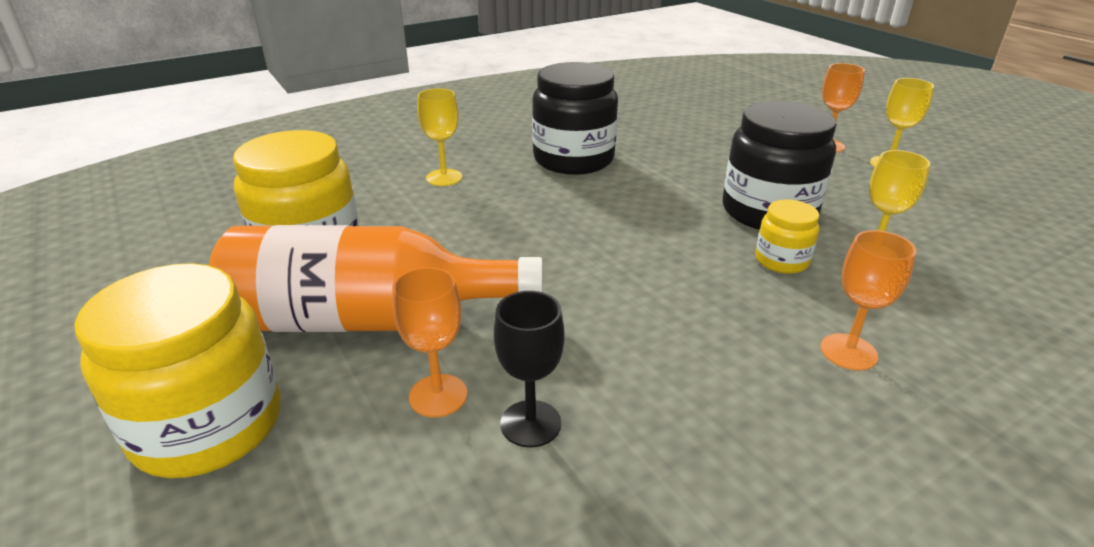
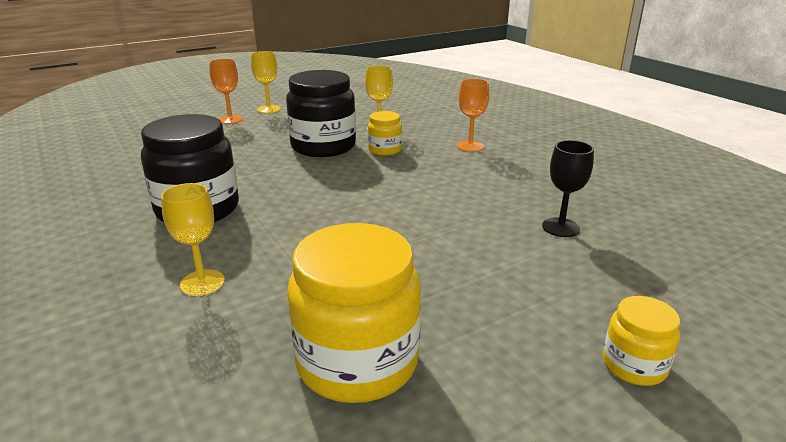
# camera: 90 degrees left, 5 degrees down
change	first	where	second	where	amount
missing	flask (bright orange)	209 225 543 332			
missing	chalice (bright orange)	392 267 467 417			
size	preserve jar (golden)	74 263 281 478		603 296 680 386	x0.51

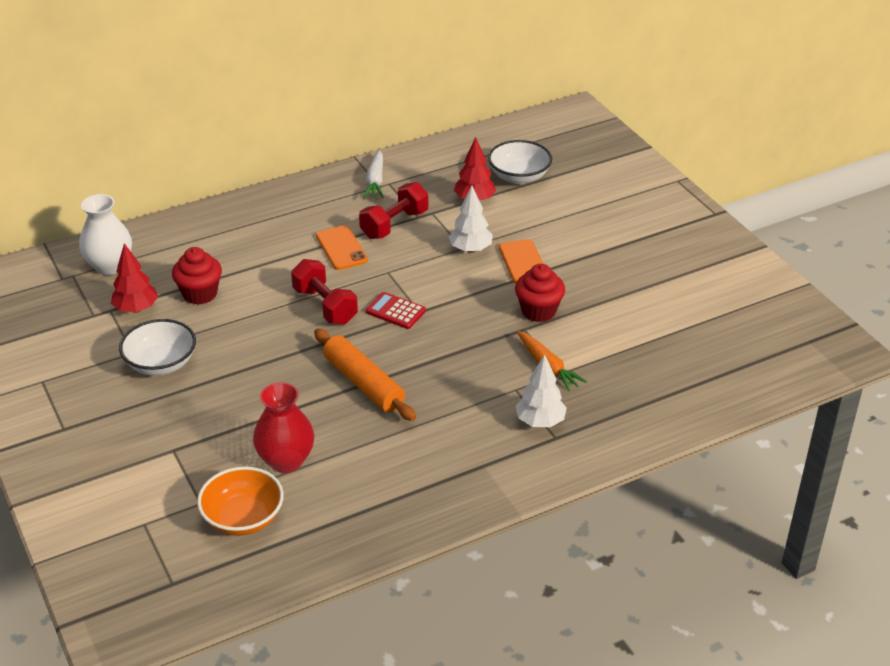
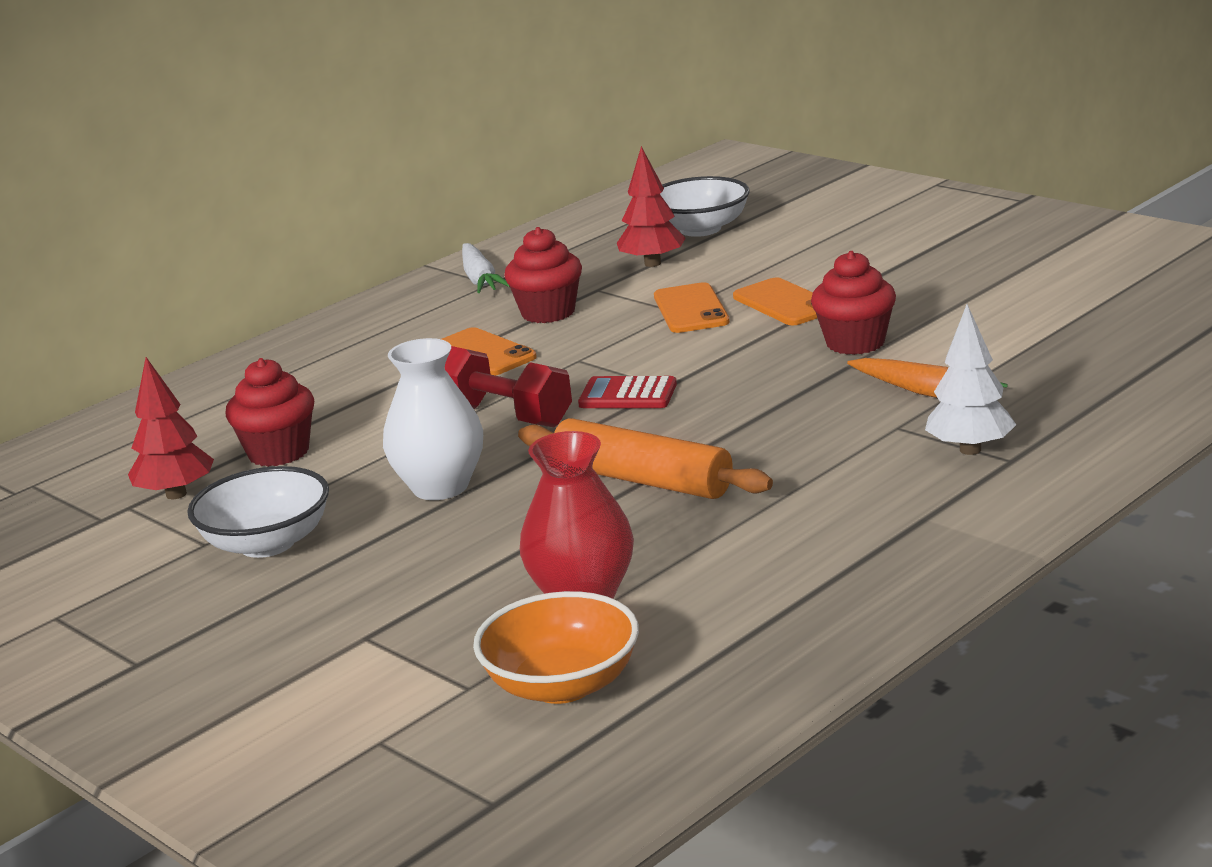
# camera: 15 degrees left, 15 degrees down
change	first	where	second	where	amount
relocated	tall vase (pure white)	79 194 132 275		383 338 483 500	
exchanged	dumbbell (crimson)	359 182 428 239	cupcake (crimson)	504 227 582 323	
exchanged	fir tree (pure white)	449 185 493 253	smartphone (bright orange)	654 282 730 333	

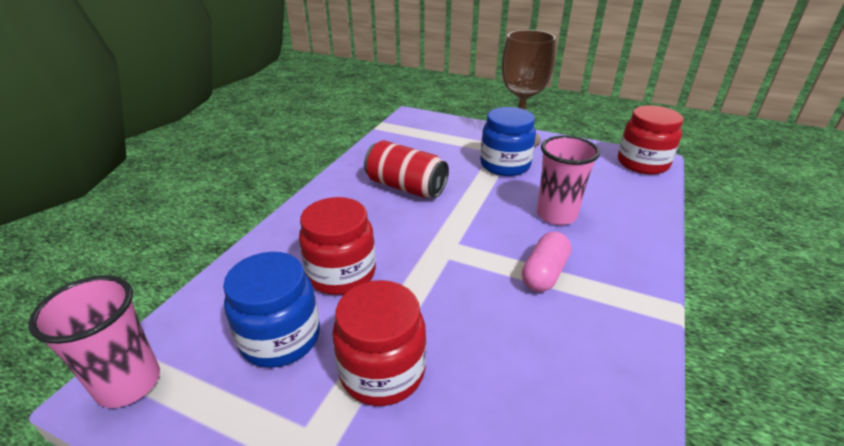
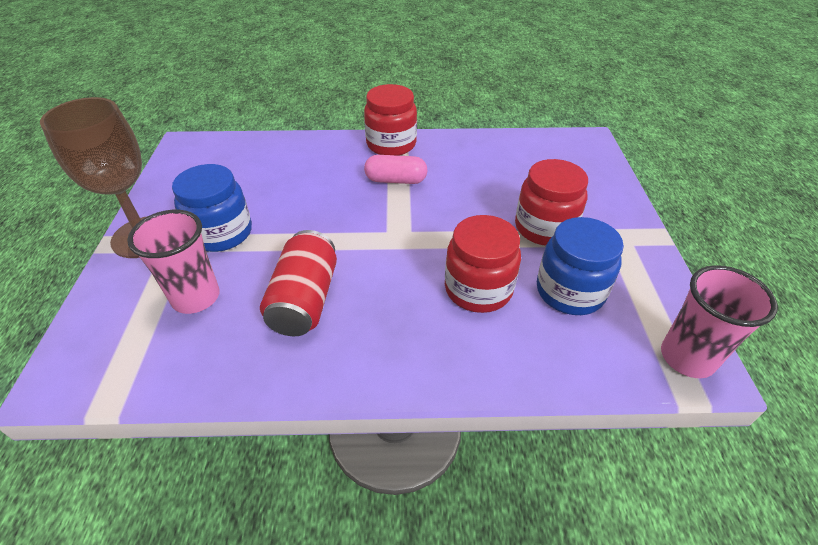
# camera: 115 degrees left, 10 degrees up
change	first	where	second	where	amount
relocated	beaker (pink)	537 136 600 225		127 210 220 314	
relocated	preserve jar (crimson)	618 106 683 175		364 84 417 156	

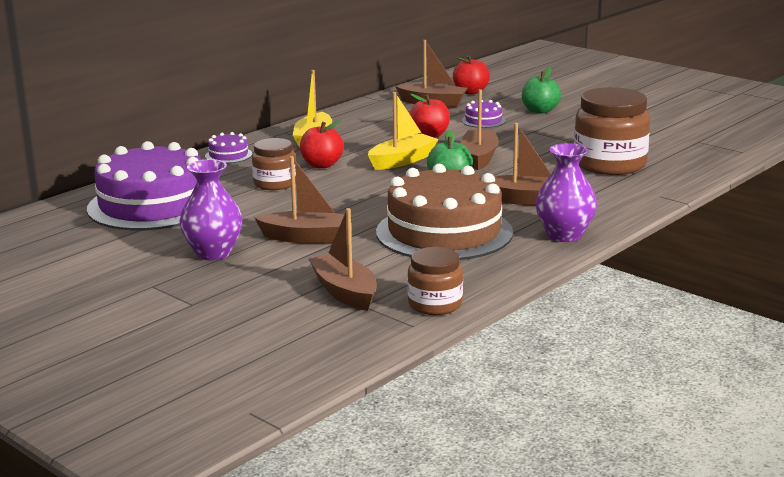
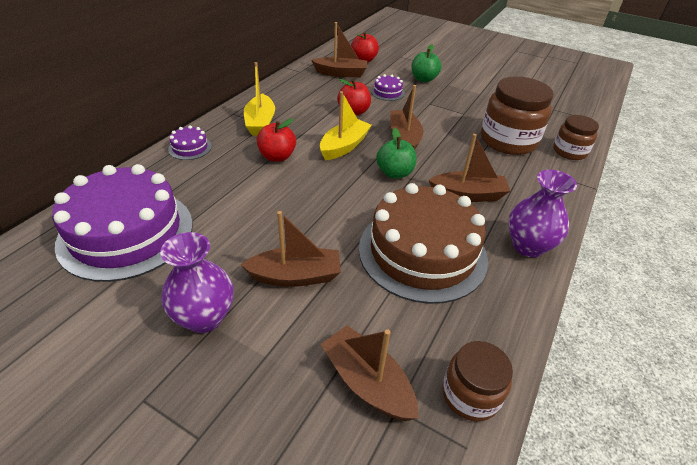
# camera: 15 degrees left, 20 degrees up
change	first	where	second	where	amount
relocated	preserve jar (dark brown)	252 138 296 190		553 115 599 160	

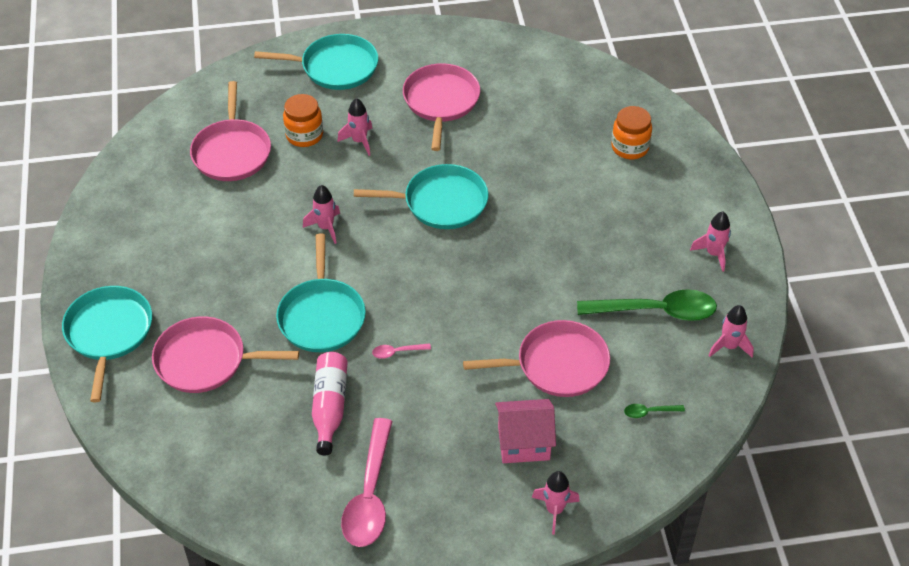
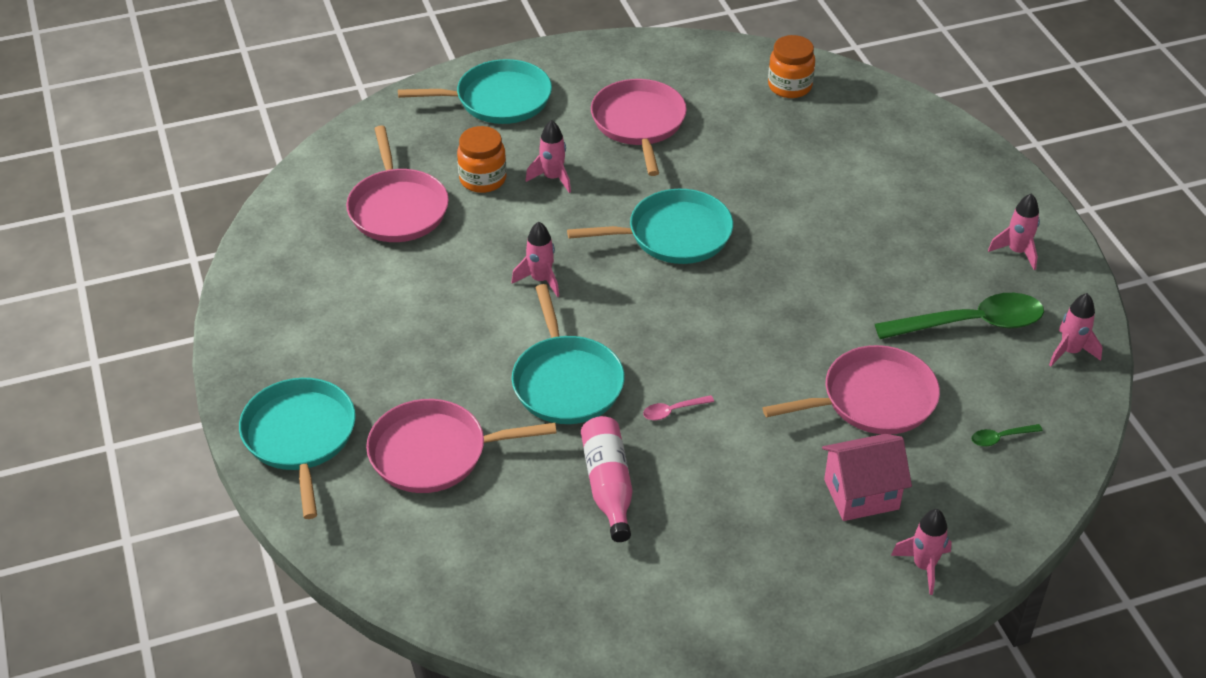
# camera: 10 degrees left, 5 degrees down
change	first	where	second	where	amount
missing	tablespoon (pink)	341 418 393 547			
relocated	preserve jar (bright orange)	611 106 652 159		768 35 815 98	

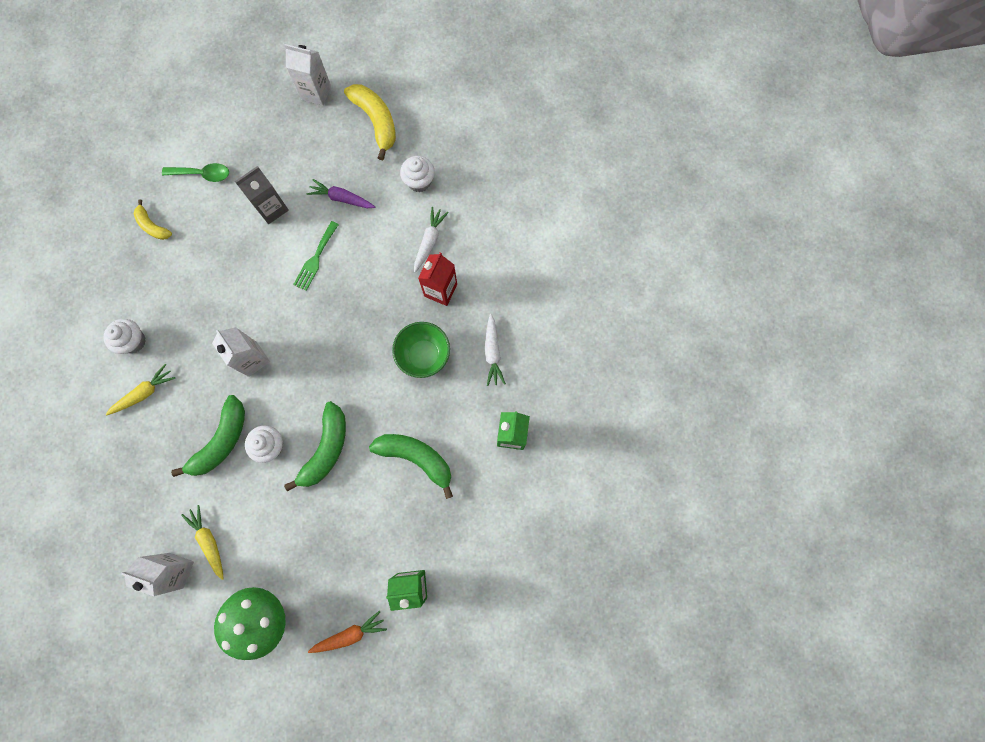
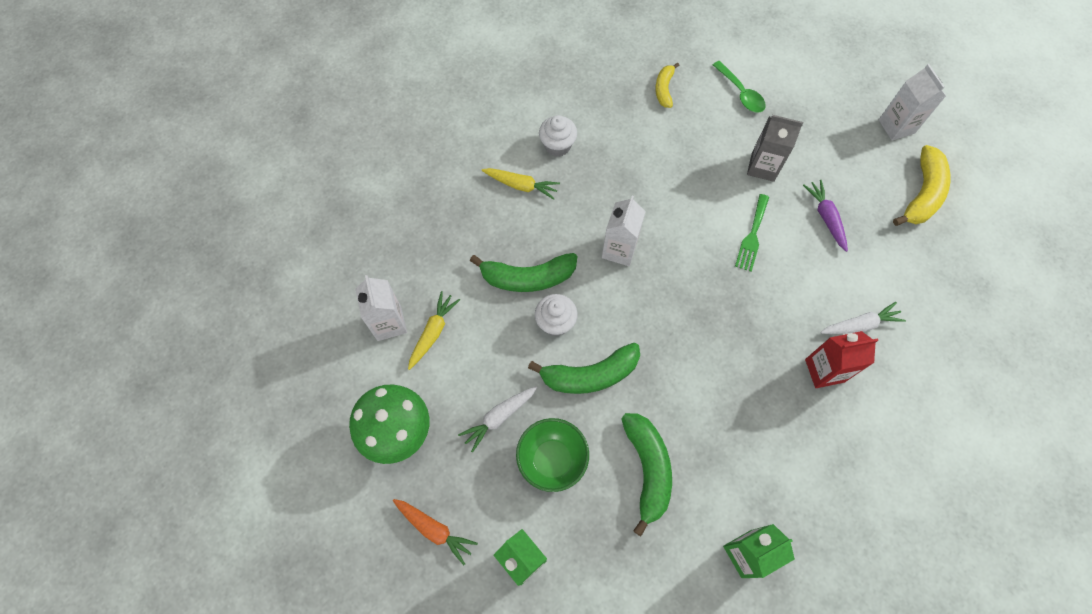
# camera: 55 degrees right, 10 degrees down
change	first	where	second	where	amount
missing	cupcake (pure white)	400 156 435 192			
relocated	deep dish (leaf-green)	392 322 450 378		516 418 589 492	
relocated	toy carrot (pure white)	485 314 506 386		458 386 537 452	
spun	fork (leaf-green)	293 221 339 291		735 194 769 272	60 degrees counterclockwise

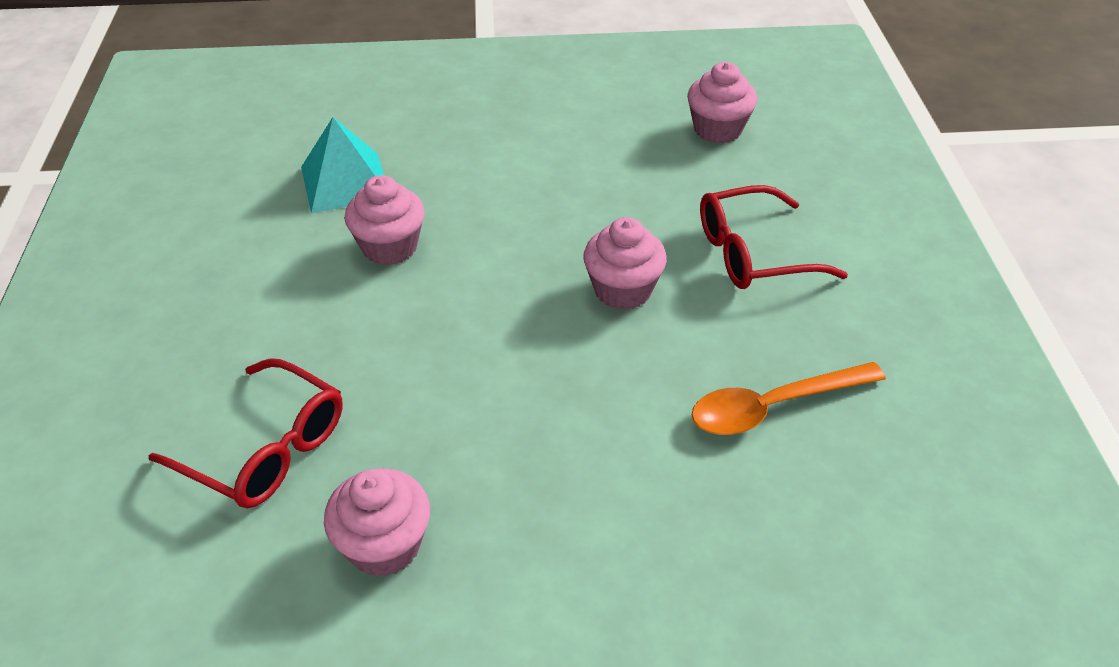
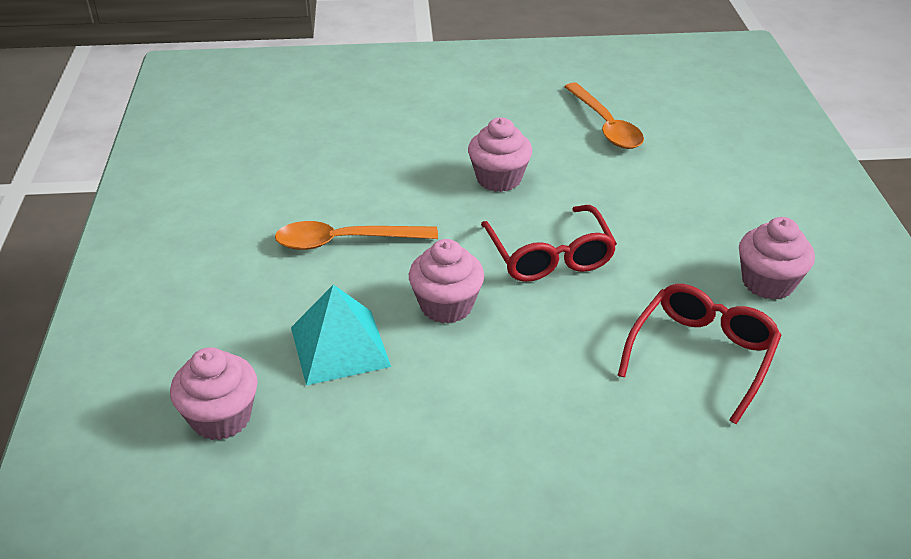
# camera: 90 degrees left, 5 degrees down
change	first	where	second	where	amount
appeared			tablespoon (bright orange)	275 221 438 250	
relocated	cupcake (pink)	687 62 757 143		170 347 258 440	
relocated	spectacles (crimson)	700 185 848 289		481 205 617 282	

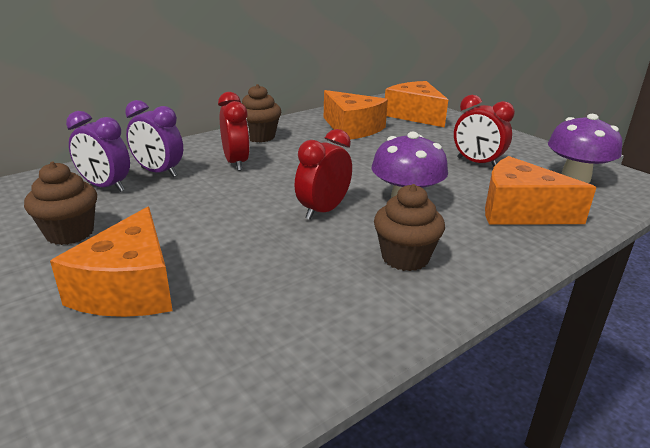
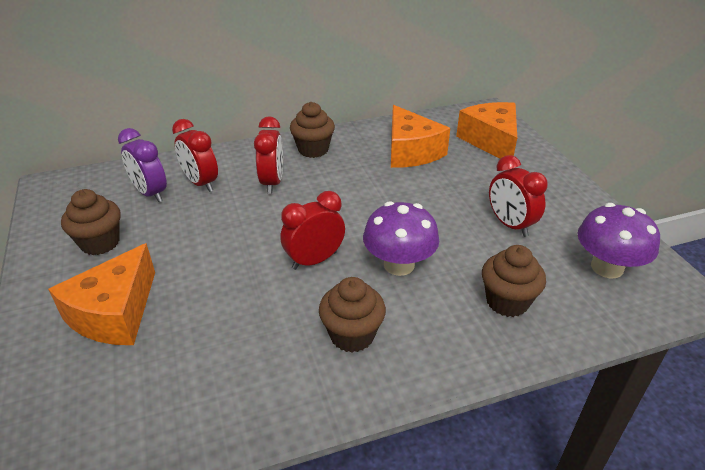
# camera: 20 degrees right, 10 degrees up
change	first	where	second	where	amount
exchanged	cheese (bright orange)	485 156 596 225	cupcake (dark brown)	482 245 546 317	
colour	bedside clock (purple)	125 100 183 177	bedside clock (crimson)	172 119 218 192	

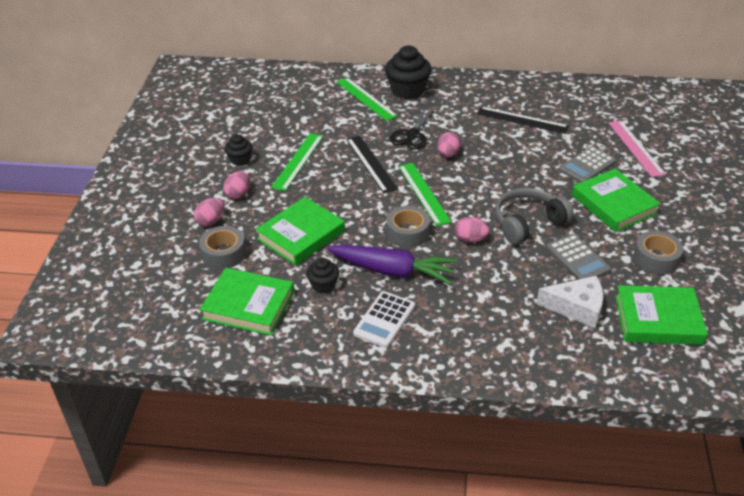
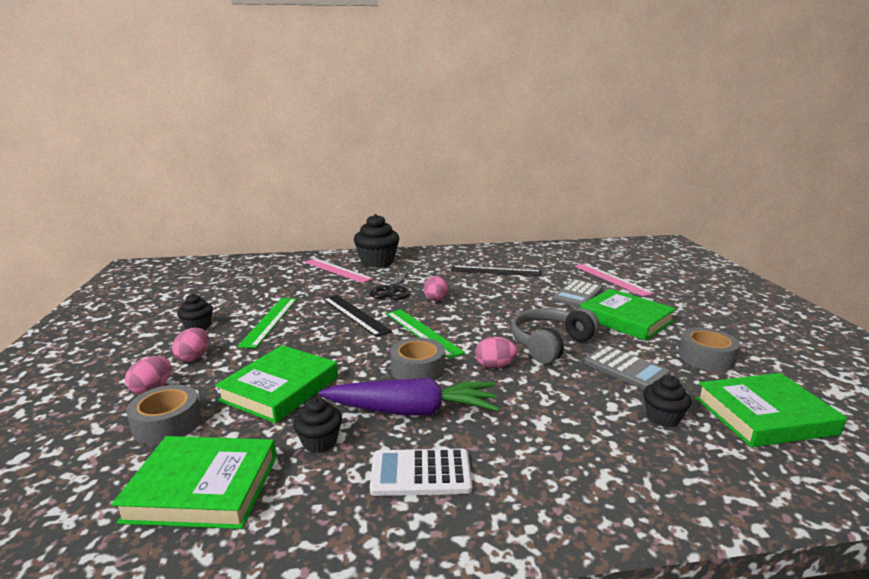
# camera: 15 degrees left, 20 degrees down
change	first	where	second	where	amount
exchanged	cheese (pure white)	537 276 603 328	cupcake (black)	643 375 691 427	
colour	measuring stick (leaf-green)	337 77 398 121	measuring stick (pink)	305 258 373 283	
spun	adding machine (pure white)	353 291 415 348		370 448 472 496	75 degrees clockwise

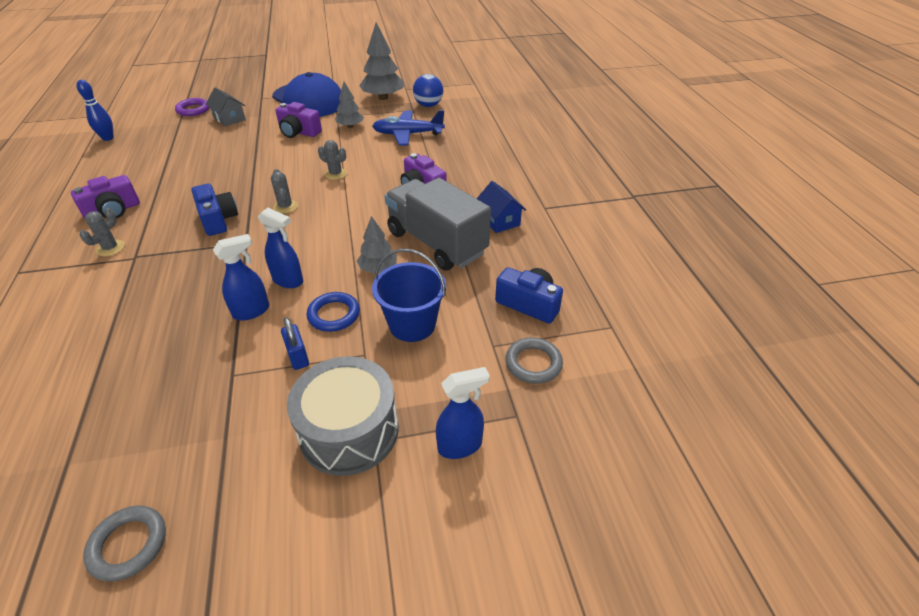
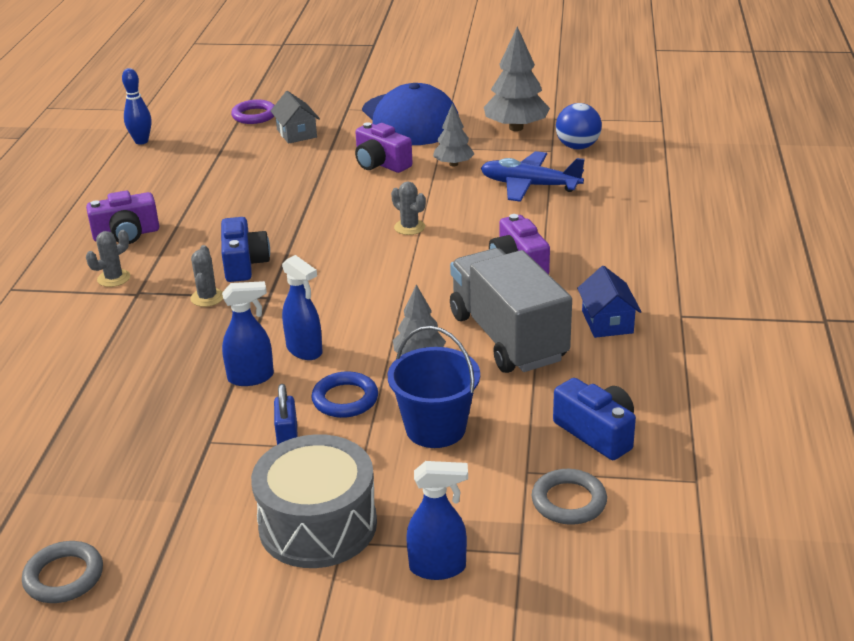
# camera: 20 degrees right, 10 degrees down
change	first	where	second	where	amount
relocated	prickly plant (gray)	271 169 298 214		191 245 223 307	

